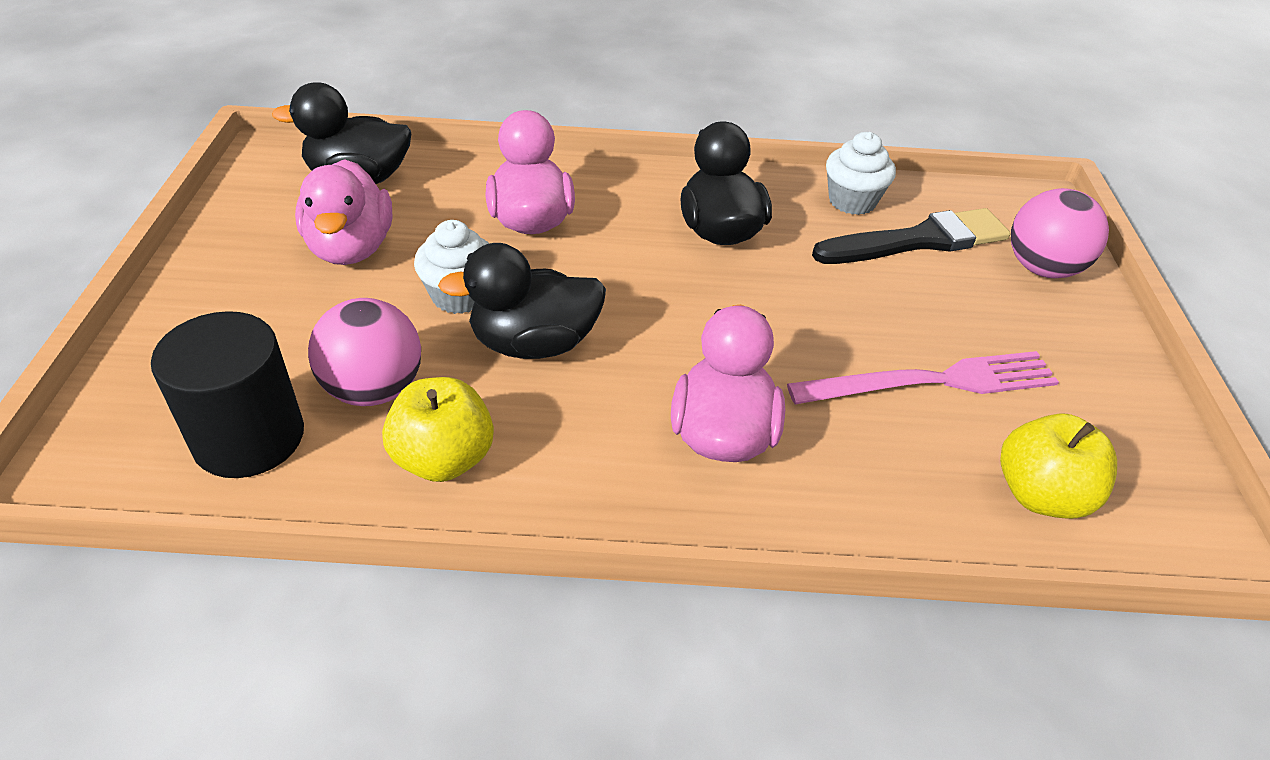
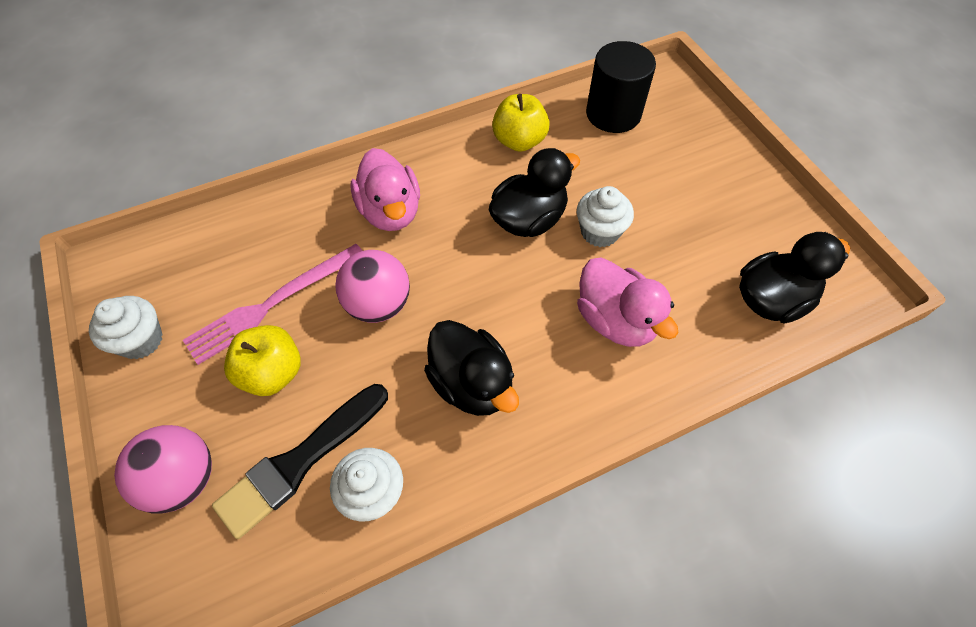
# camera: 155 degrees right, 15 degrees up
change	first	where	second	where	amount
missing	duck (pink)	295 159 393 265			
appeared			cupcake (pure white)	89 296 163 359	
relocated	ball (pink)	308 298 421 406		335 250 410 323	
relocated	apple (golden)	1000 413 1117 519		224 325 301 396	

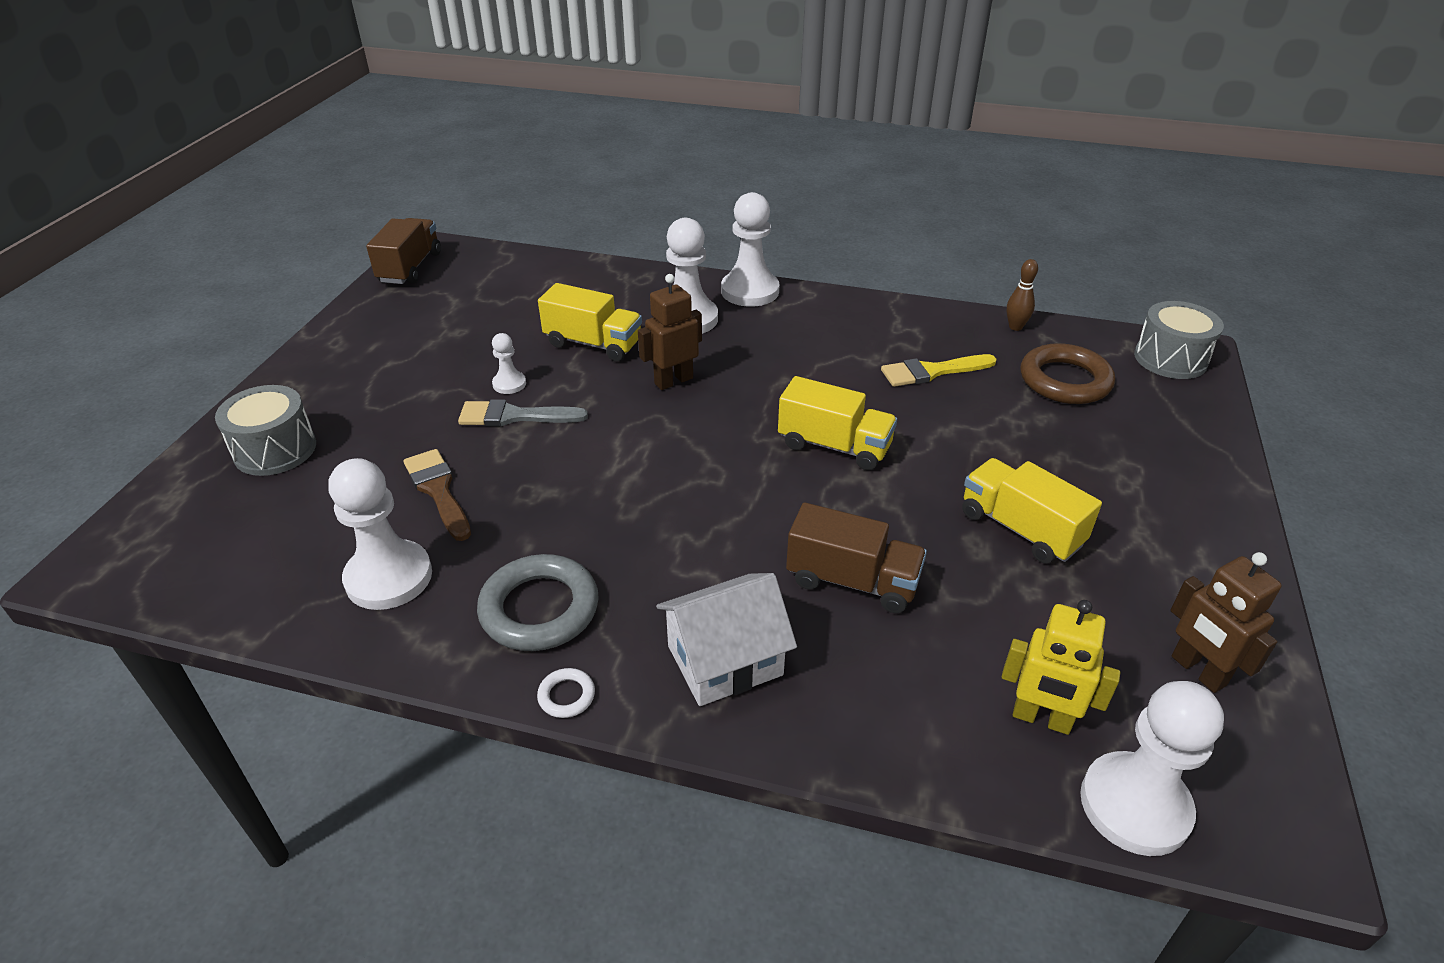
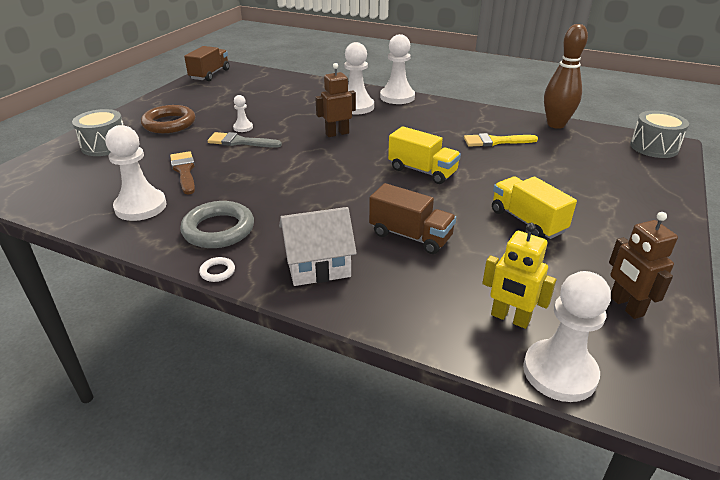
# camera: 10 degrees right, 5 degrees down
change	first	where	second	where	amount
missing	truck (golden)	538 283 642 362			
relocated	torus (dark brown)	1021 343 1115 404		141 105 195 133	
size	tenpin (dark brown)	1007 259 1038 331		544 24 588 129	x2.10

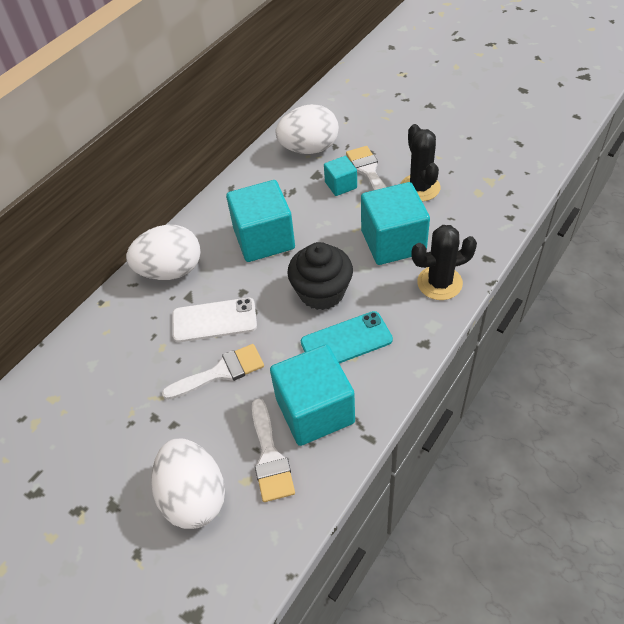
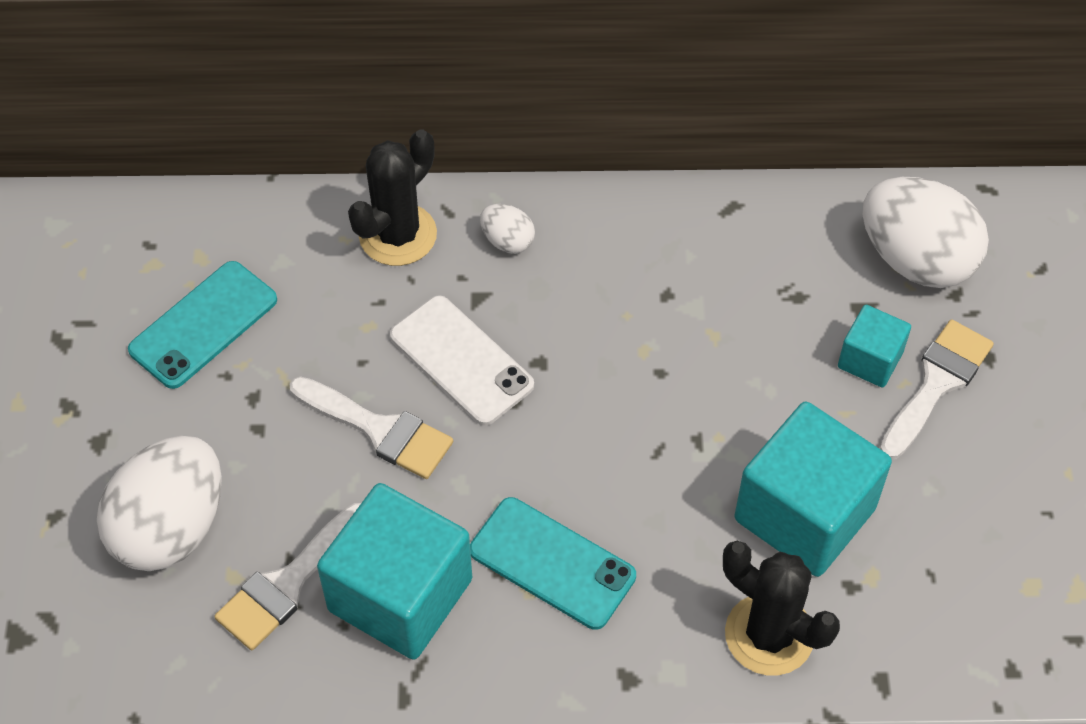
# camera: 50 degrees right, 5 degrees up
change	first	where	second	where	amount
missing	block (turquoise)	226 180 295 262			
missing	cupcake (black)	287 242 353 310			
appeared			smartphone (turquoise)	128 261 277 389	
relocated	prickly plant (black)	401 124 440 202		348 129 437 266	
size	egg shape (pure white)	126 225 201 280		480 204 535 254	x0.46

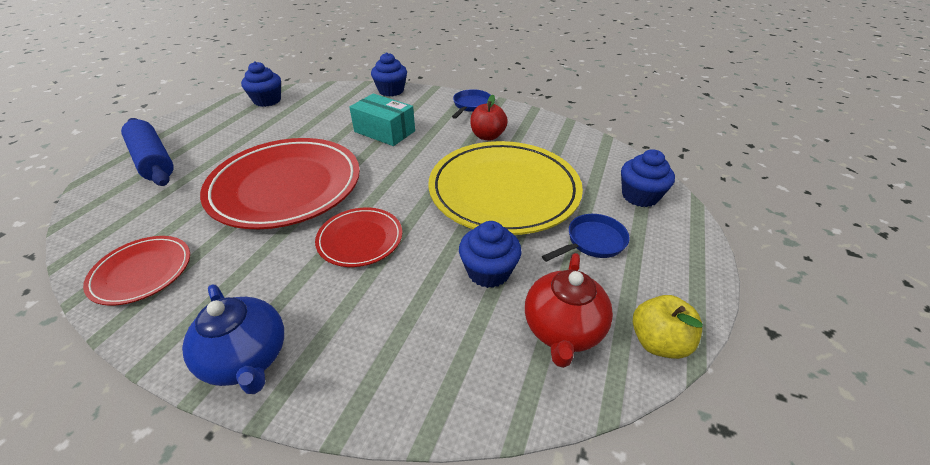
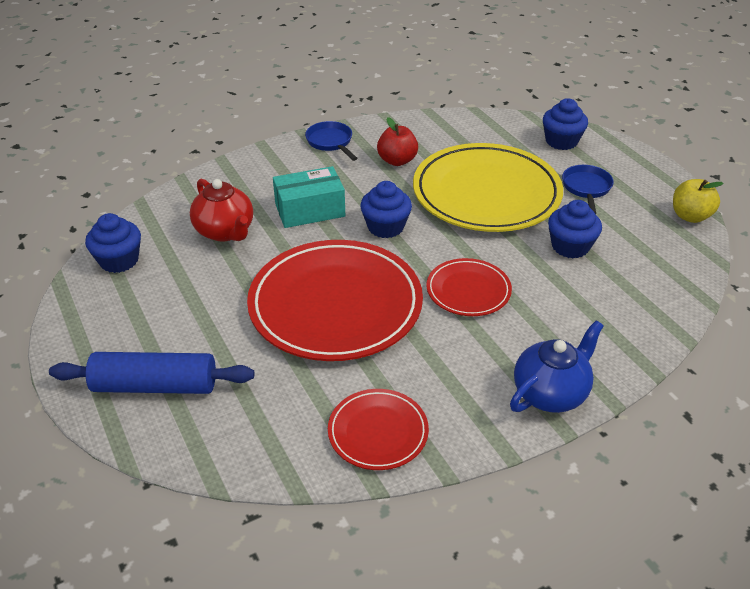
# camera: 50 degrees left, 0 degrees up
change	first	where	second	where	amount
relocated	cupcake (blue)	371 53 407 97		360 181 412 238	
relocated	china teapot (crimson)	525 253 613 368		190 179 253 241	
spun	china teapot (blue)	182 284 284 394		510 320 604 413	45 degrees counterclockwise

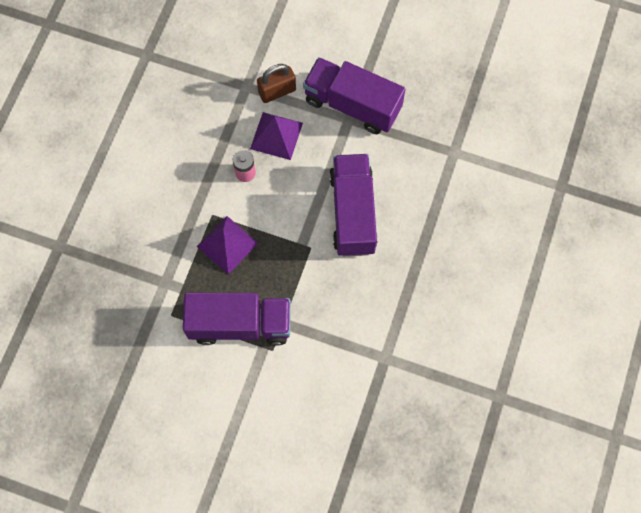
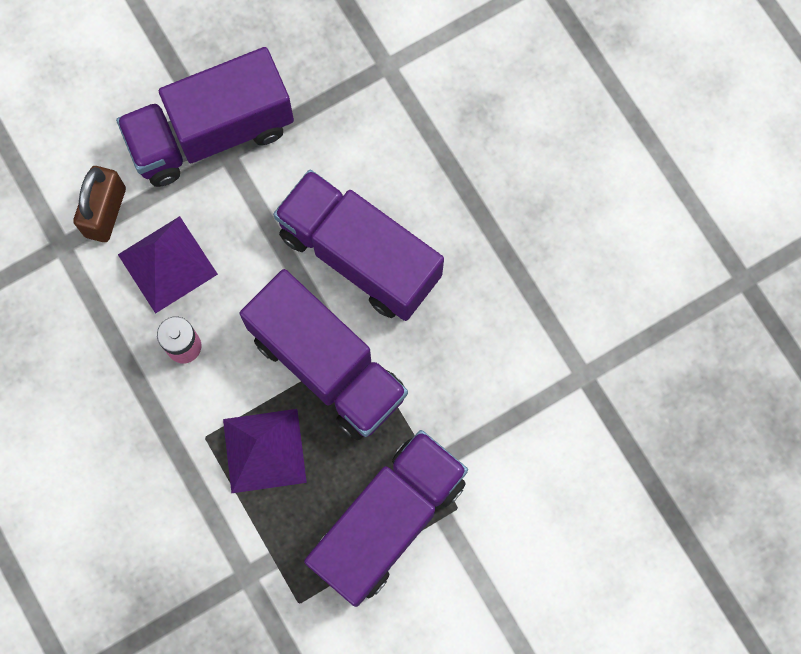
# camera: 50 degrees left, 5 degrees up
change	first	where	second	where	amount
appeared			truck (purple)	239 269 408 440	

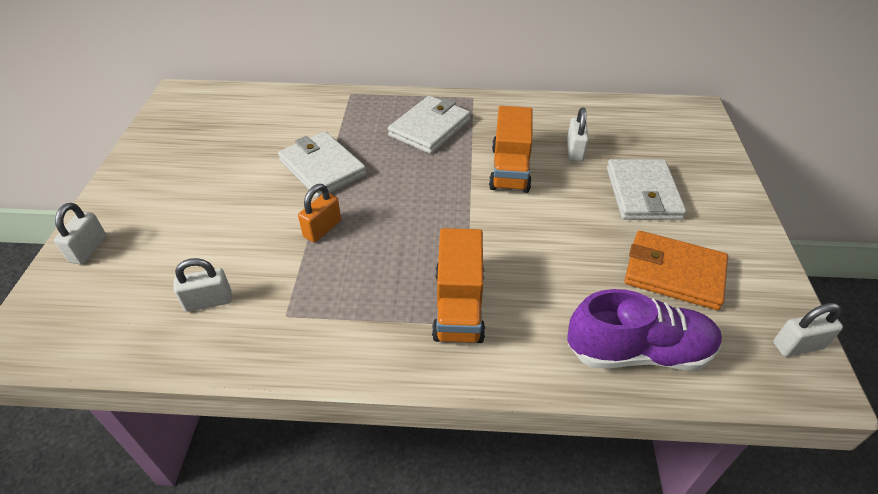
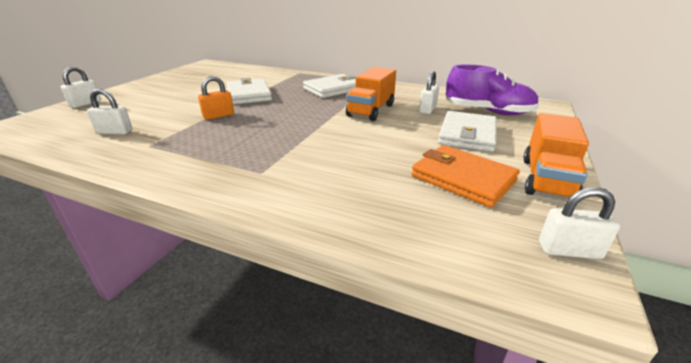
# camera: 20 degrees right, 15 degrees down
change	first	where	second	where	amount
relocated	truck (bright orange)	432 228 485 343		523 113 589 199	
relocated	shoe (purple)	567 289 722 370		446 64 539 115	

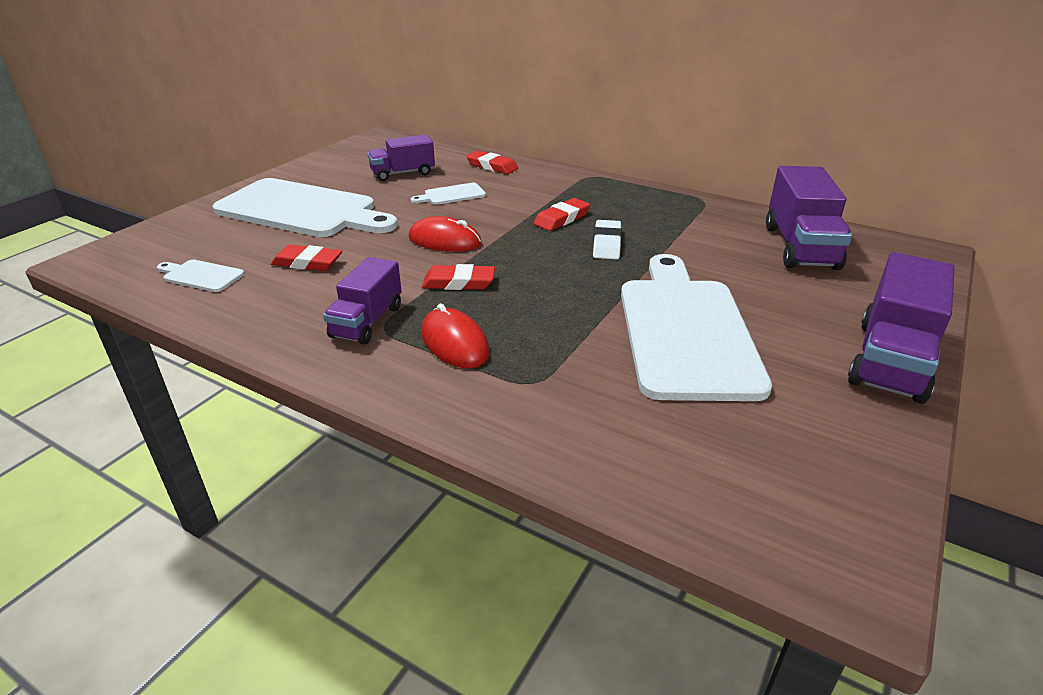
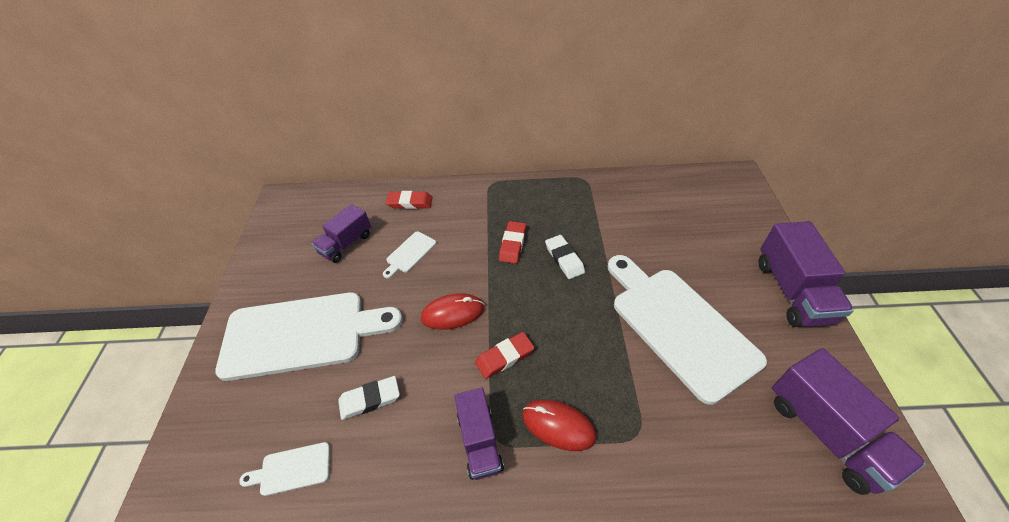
# camera: 30 degrees left, 15 degrees up
change	first	where	second	where	amount
relocated	truck (purple)	766 166 852 270		772 348 926 495	
colour	pencil eraser (crimson)	271 245 342 271	pencil eraser (pure white)	338 376 400 420	

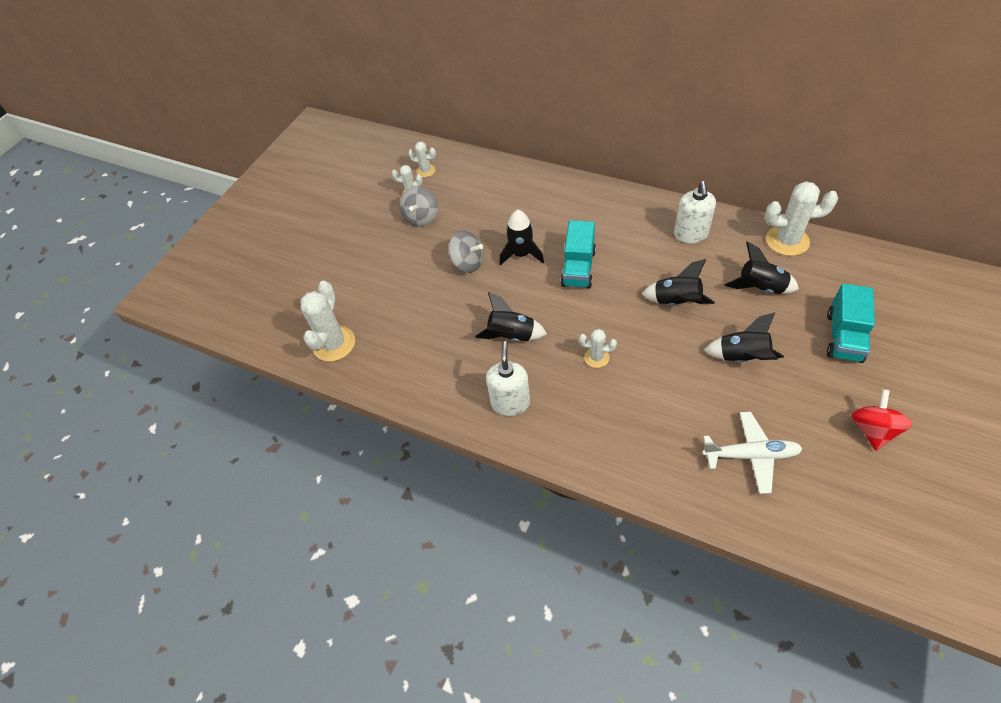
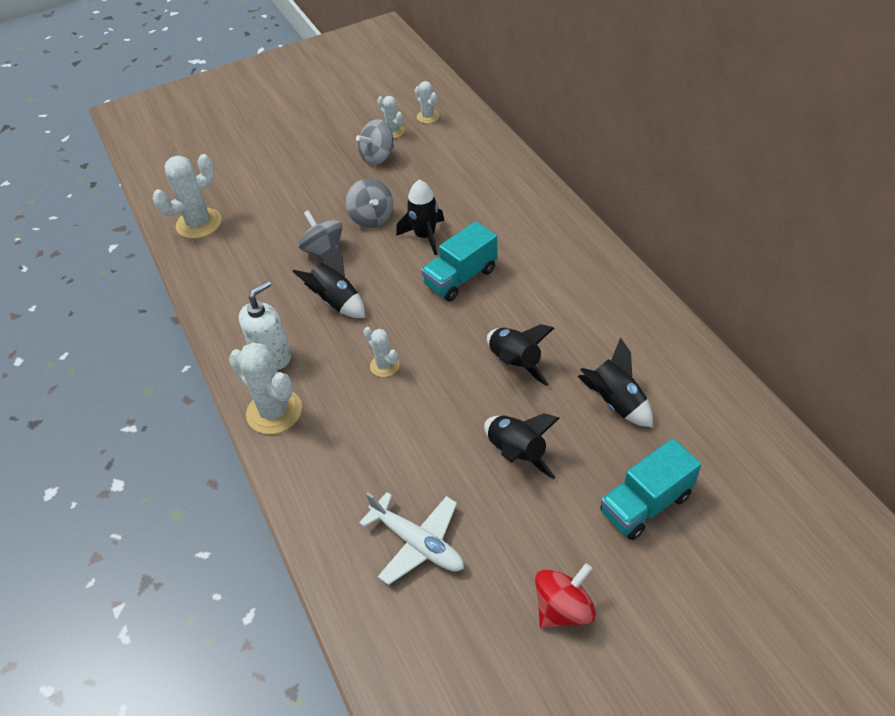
# camera: 35 degrees right, 5 degrees down
change	first	where	second	where	amount
missing	soap dispenser (pure white)	674 181 716 243			
appeared			spinning top (gray)	298 210 343 259	
relocated	prickly plant (pure white)	765 181 838 256		229 342 302 434	

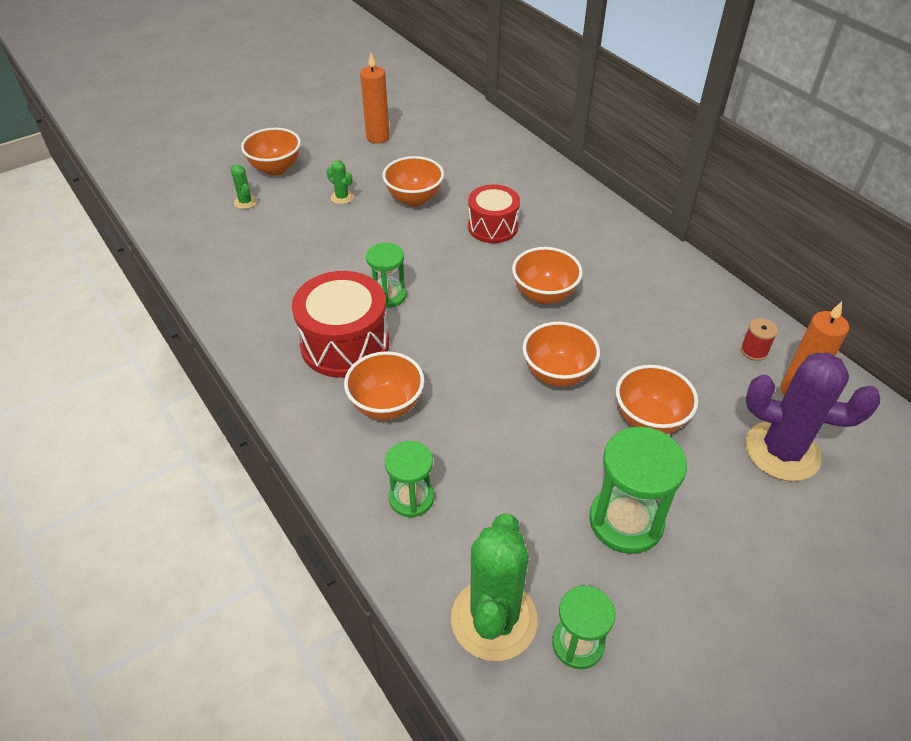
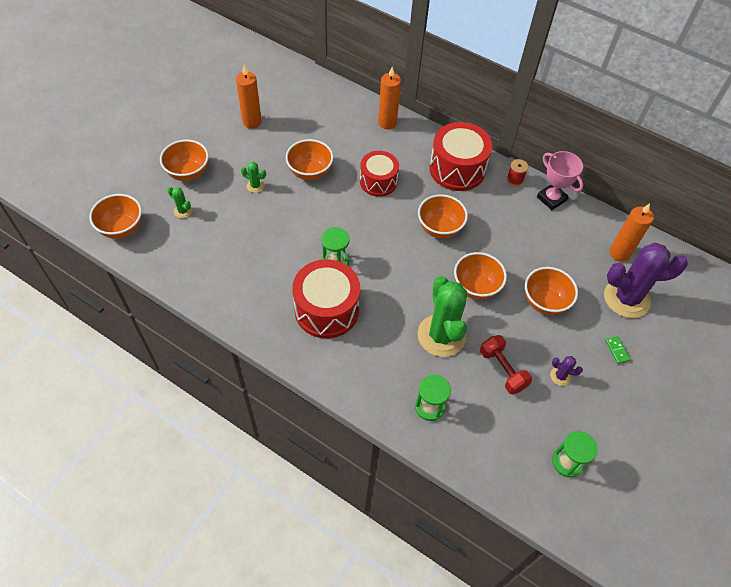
# camera: 25 degrees left, 10 degrees up
change	first	where	second	where	amount
appeared			candle (bright orange)	378 67 401 129	
appeared			toy drum (crimson)	429 122 492 191	
appeared			dumbbell (crimson)	480 335 532 394	
appeared			trophy (pink)	537 151 583 210	
appeared			domino tile (leaf-green)	605 336 630 364	
relocated	deep dish (bright orange)	344 351 424 420		89 194 142 239	
relocated	prickly plant (leaf-green)	451 513 537 661		418 276 467 357	
relocated	bobbin (crimson)	741 318 778 361		507 159 528 186	
exchanged	hourglass (leaf-green)	589 427 687 554	prickly plant (purple)	550 356 583 386	

